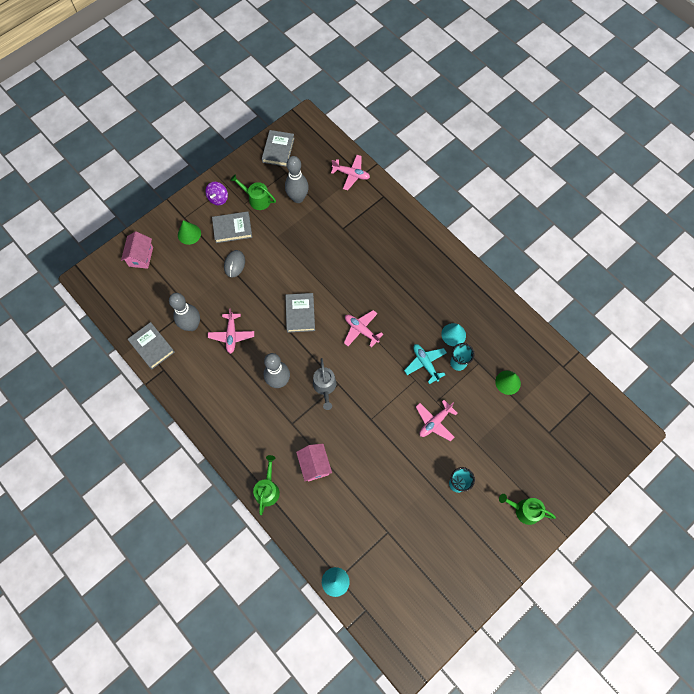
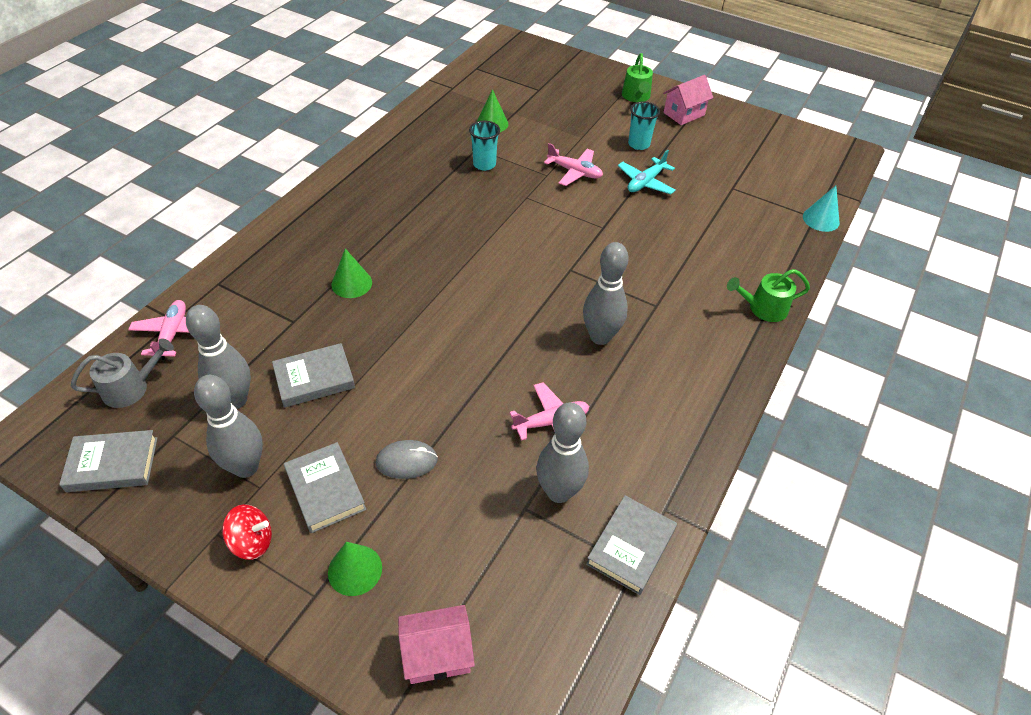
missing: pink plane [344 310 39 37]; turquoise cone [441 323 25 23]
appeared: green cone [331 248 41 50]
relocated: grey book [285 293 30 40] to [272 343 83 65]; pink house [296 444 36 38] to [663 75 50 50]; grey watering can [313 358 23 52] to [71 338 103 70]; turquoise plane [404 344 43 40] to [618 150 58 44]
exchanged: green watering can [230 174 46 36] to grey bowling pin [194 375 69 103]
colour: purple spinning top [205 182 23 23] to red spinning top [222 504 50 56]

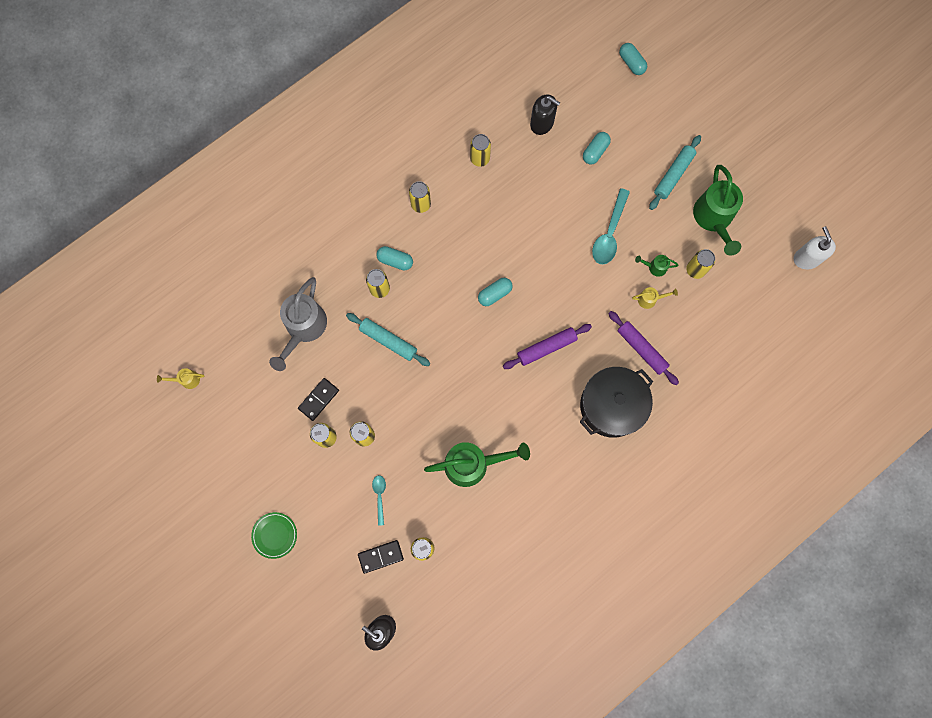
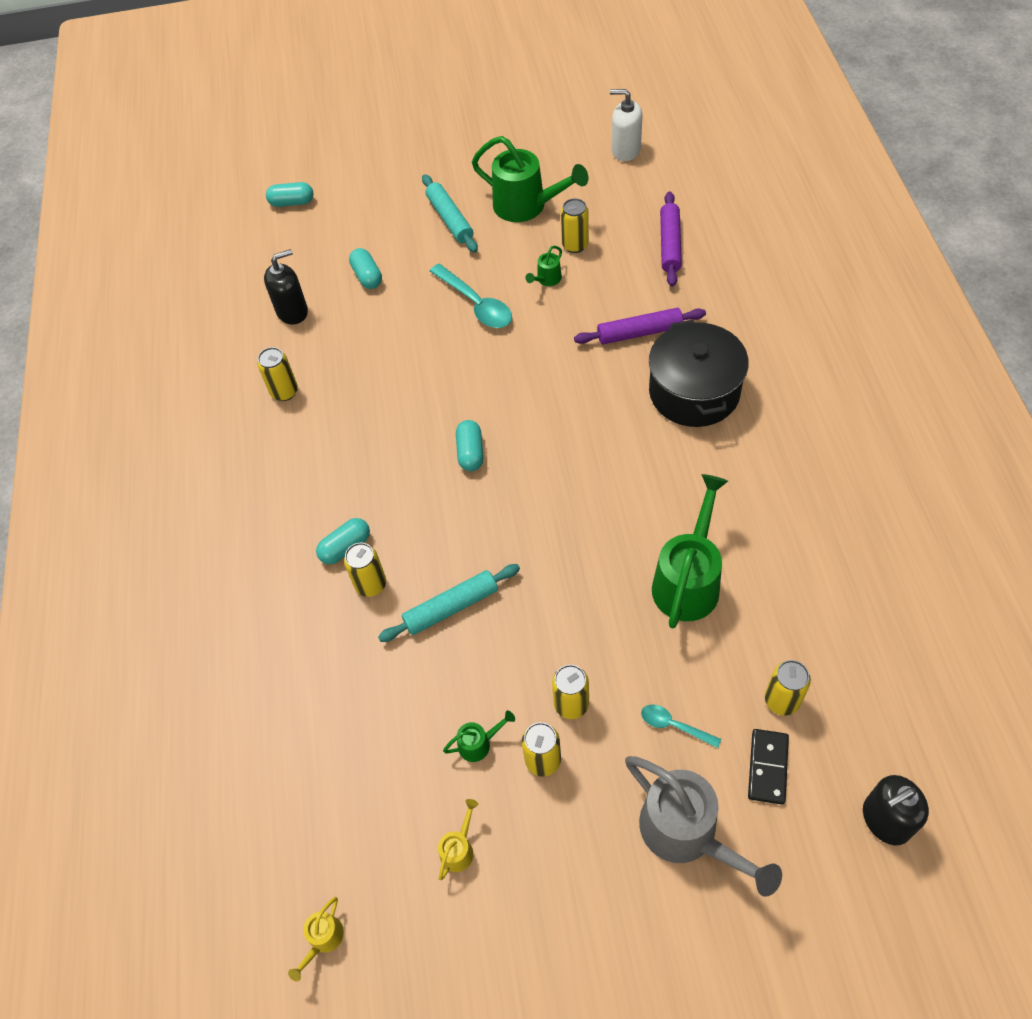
missing: green plate [251 512 46 47]; yellow can [409 181 22 32]
relocated: grey watering can [269 277 58 94] to [625 756 157 141]; purple rolling pin [503 324 89 45] to [660 191 22 96]; yellow watering can [632 287 46 22] to [438 799 41 81]
exchanged: black domino [298 378 41 43] to green watering can [443 711 72 51]

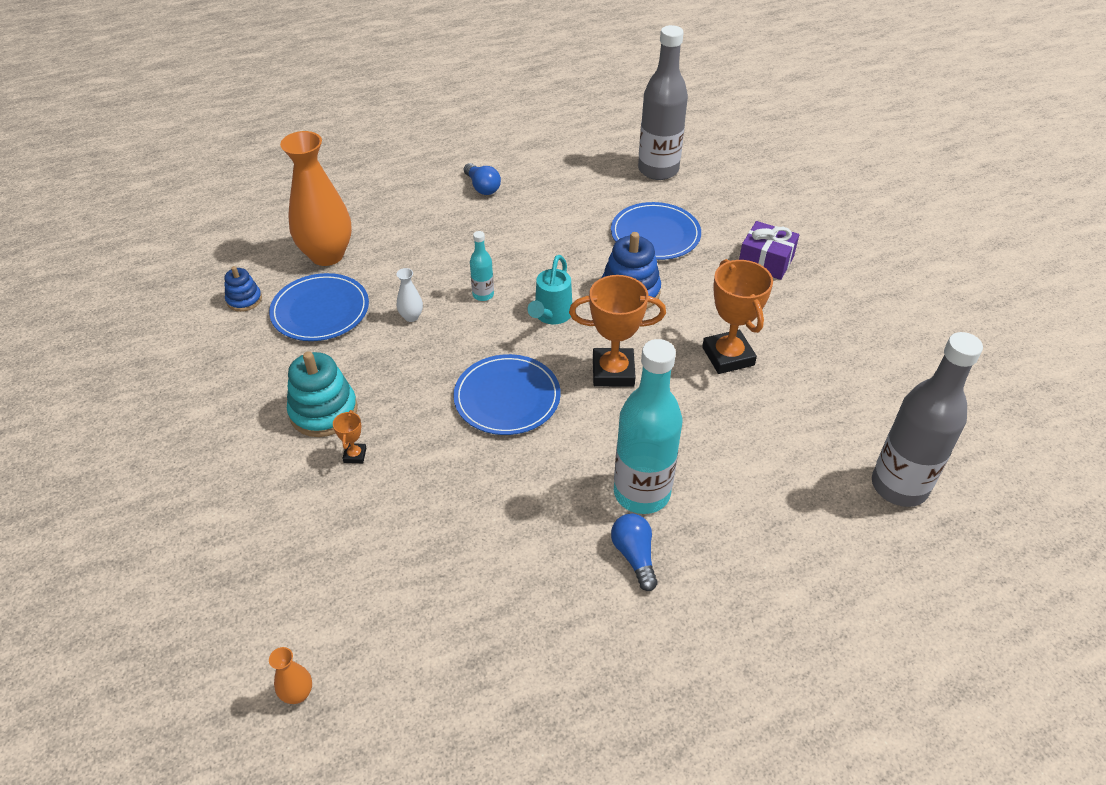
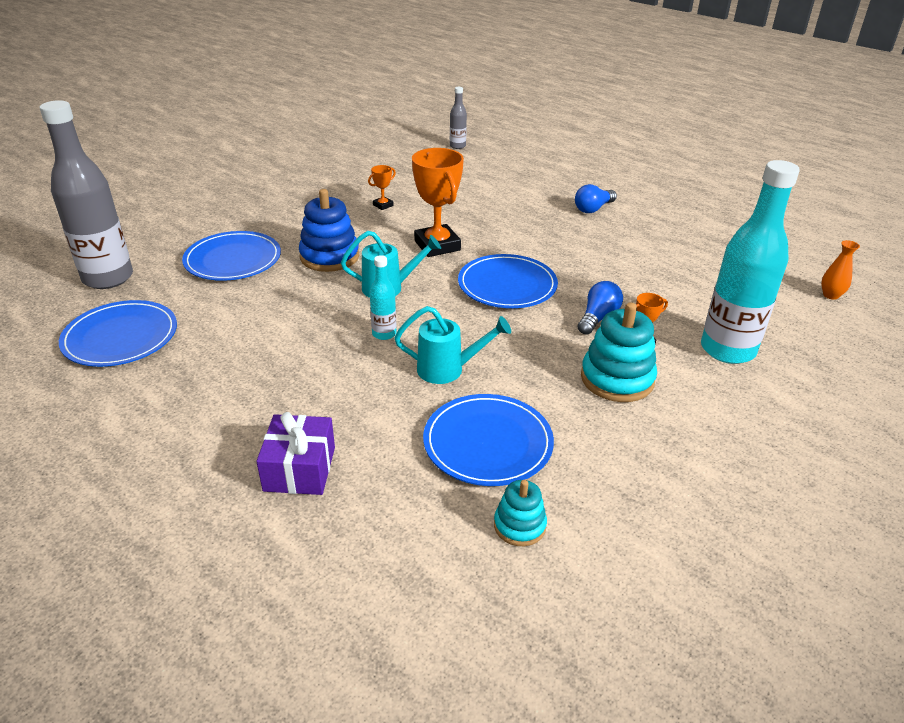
missing: orange vase [280 131 72 135]
appeared: blue plate [59 300 118 67]
relocated: blue light bulb [464 163 37 32] to [577 281 46 54]; turquoise bottle [614 339 68 175] to [701 160 99 204]; purple gift [739 221 60 59] to [256 412 79 83]
exchanged: white vase [396 268 27 54] to turquoise watering can [395 306 116 78]
colour: blue stacking toy [224 266 38 46] to turquoise stacking toy [494 480 53 66]
size: orange trophy [702 259 71 115] = [368 165 28 45] x0.45; grey bottle [872 332 111 175] = [450 87 17 62] x0.45

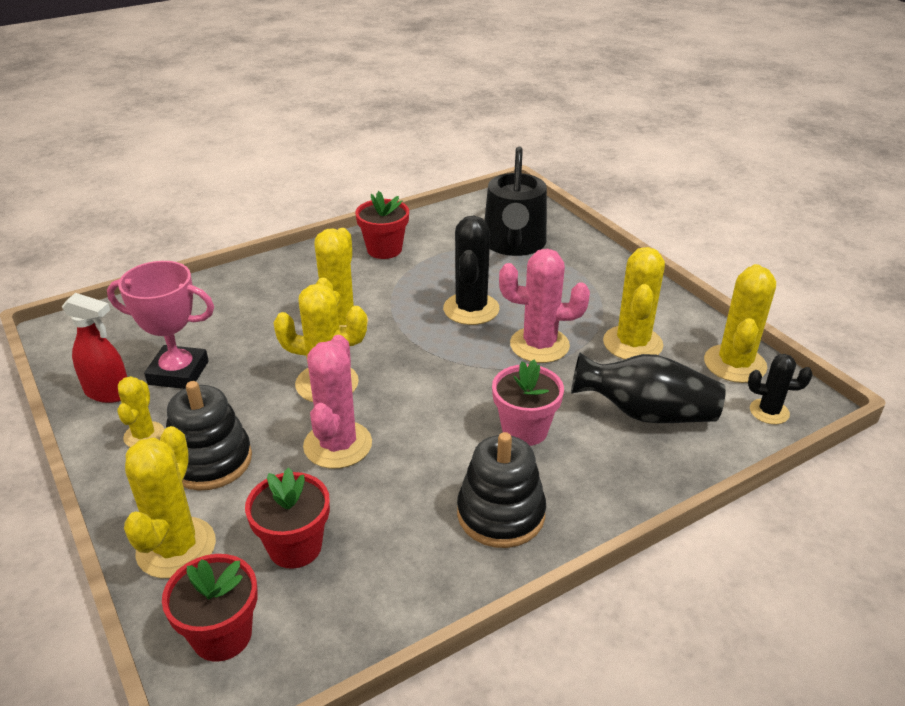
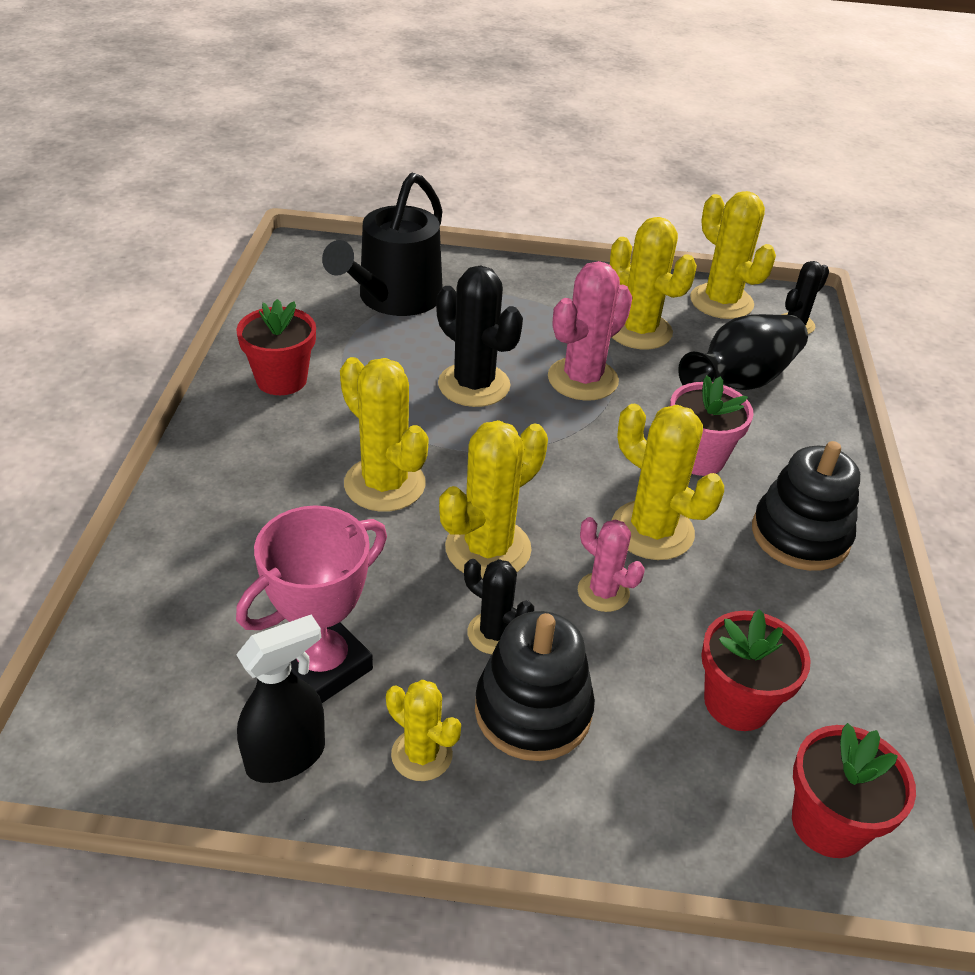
appeared: black cactus [464 559 70 95]
relocated: yellow cactus [124 426 92 153] to [612 404 112 156]
colour: red spray bottle [62 293 65 110] to black spray bottle [236 615 89 168]
spun: black watering can [484 147 63 109] = [322 173 121 143] 75 degrees clockwise
size: pink cactus [303 335 69 134] = [578 517 67 95] x0.59

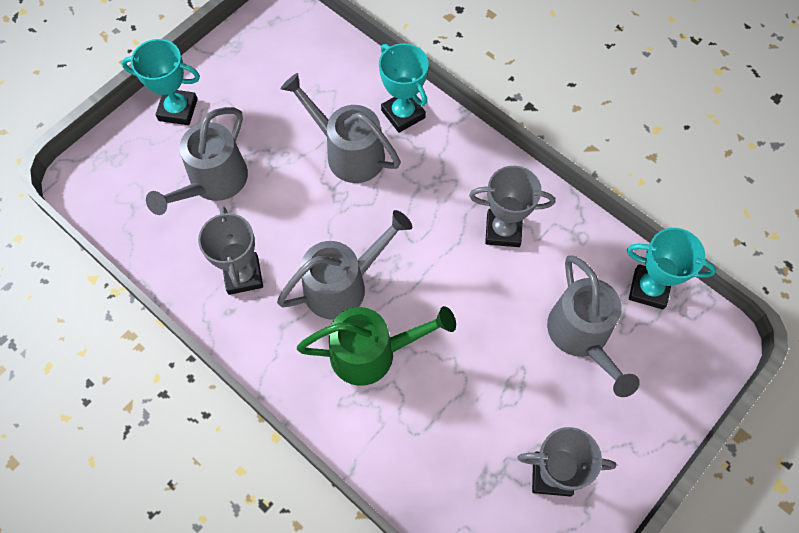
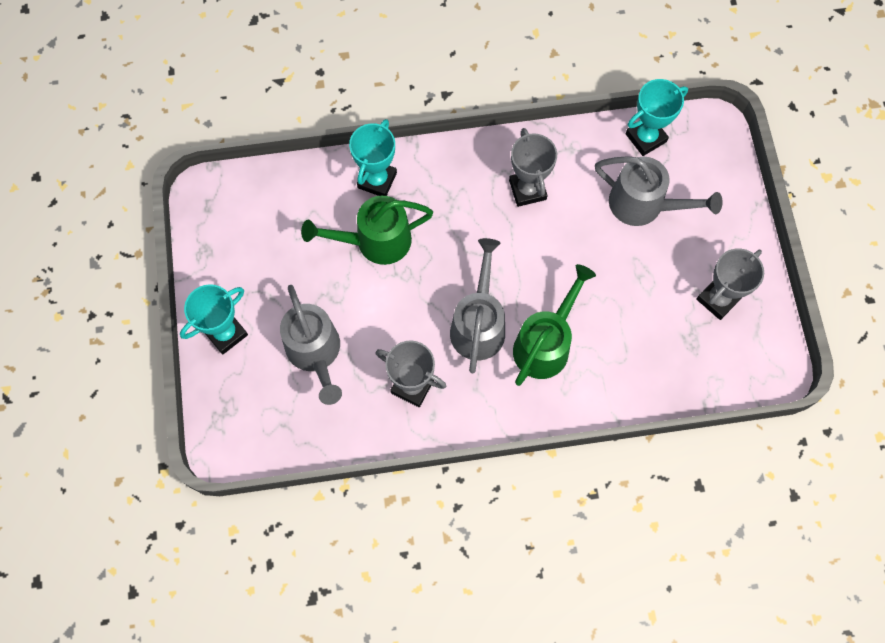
colour: grey watering can [281 73 120 110] to green watering can [301 196 132 69]
spun: turquoise trophy [379 43 50 90] = [349 119 48 77] 75 degrees counterclockwise; grey trophy [469 166 86 81] = [509 128 48 79] 60 degrees counterclockwise

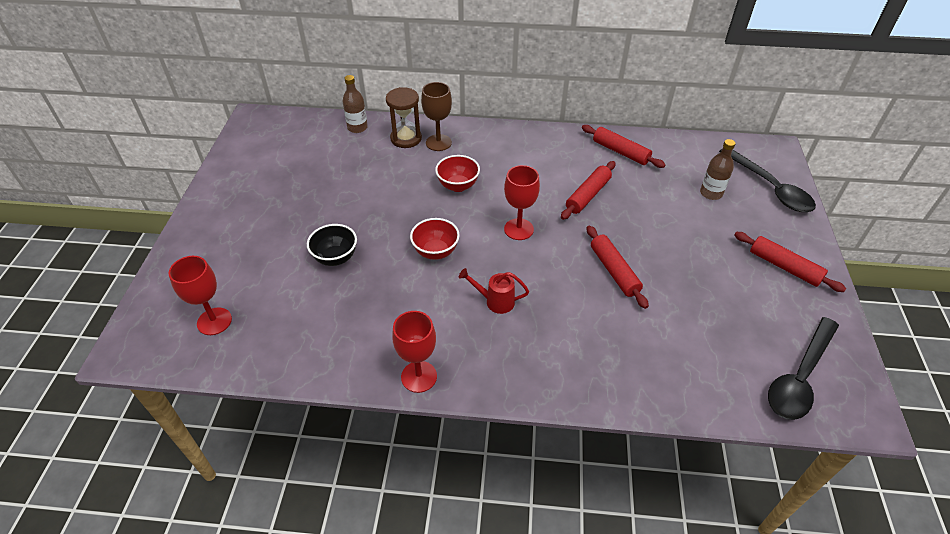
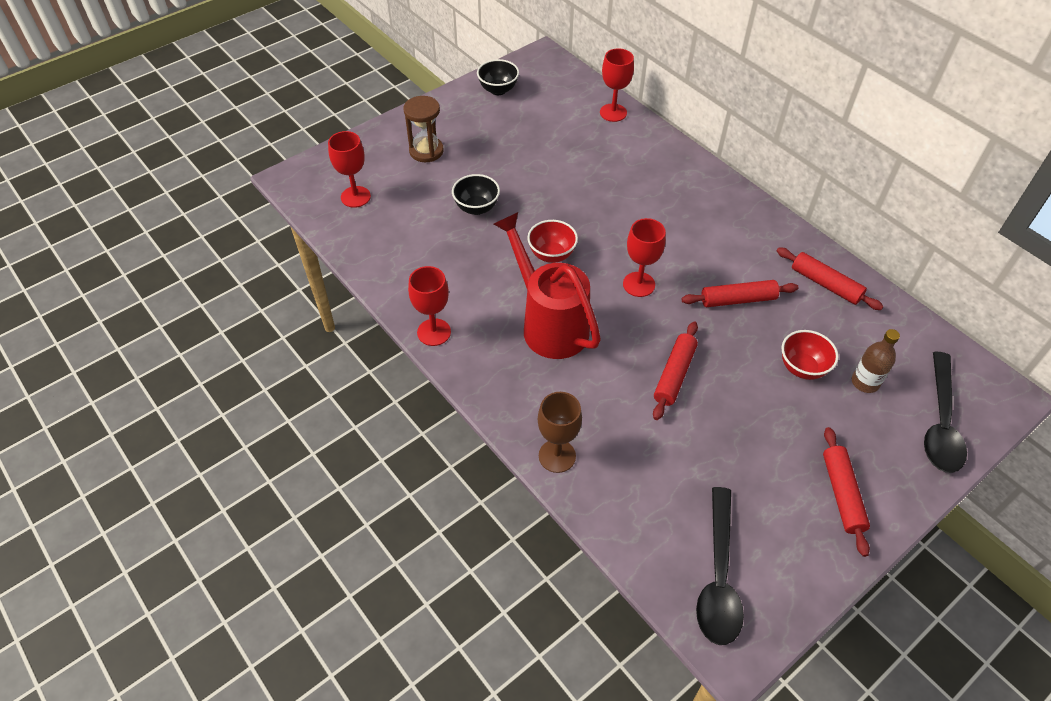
appeared: black bowl [477 59 42 36]
relocated: brown hourglass [386 87 36 61] to [403 96 41 66]; brown goblet [421 82 31 69] to [538 392 44 81]; red bowl [435 155 45 37] to [782 330 57 50]
exchanged: brown bottle [343 75 25 58] to red goblet [600 48 34 74]
spun: red rolling pin [582 125 84 43] = [777 247 107 63] 45 degrees counterclockwise; black spoon [768 317 71 103] = [696 487 48 158] 75 degrees counterclockwise
size: red watering can [459 268 70 46] = [493 212 108 147] x2.28

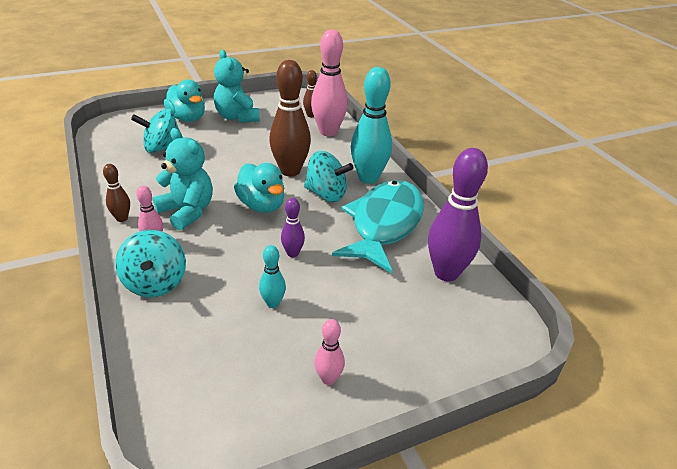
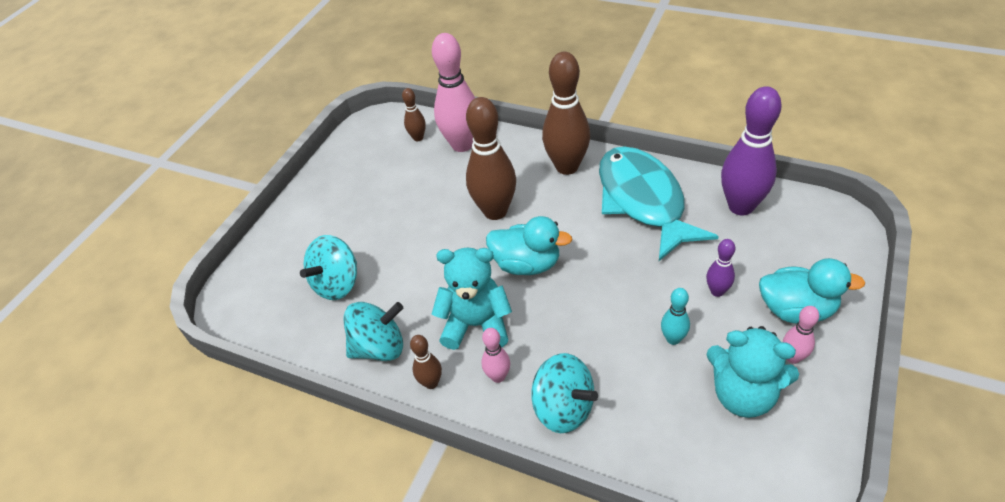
relocated: turquoise duck [164 80 41 42] to [759 258 106 66]; turquoise teddy bear [214 50 46 73] to [707 326 92 92]; purple bowling pin [281 198 24 59] to [706 239 29 58]; turquoise spinning top [304 151 50 51] to [343 302 60 59]
colour: turquoise bowling pin [351 67 41 117] to brown bowling pin [542 52 48 123]

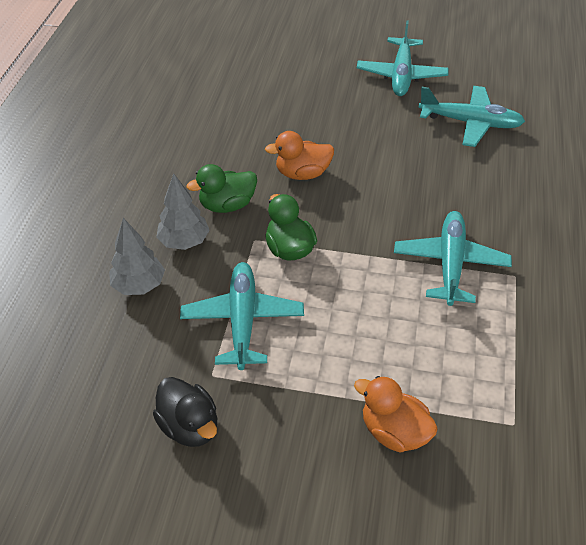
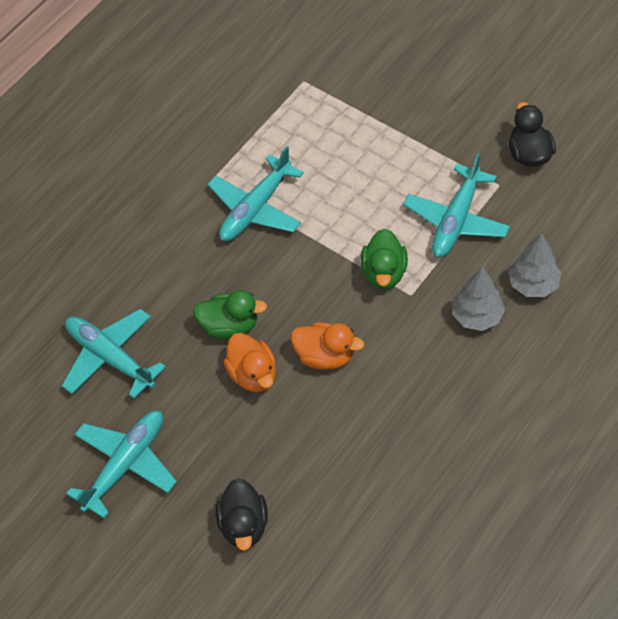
appeared: black duck [216 478 52 73]
relocated: green duck [186 164 71 49] to [193 290 74 49]; orange duck [354 376 84 76] to [224 333 52 59]

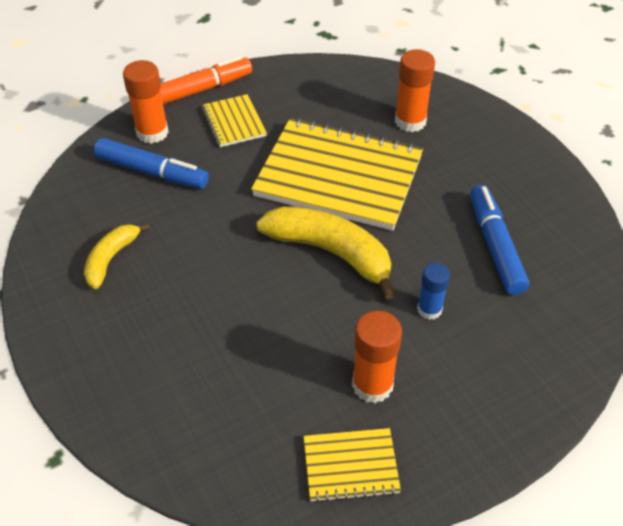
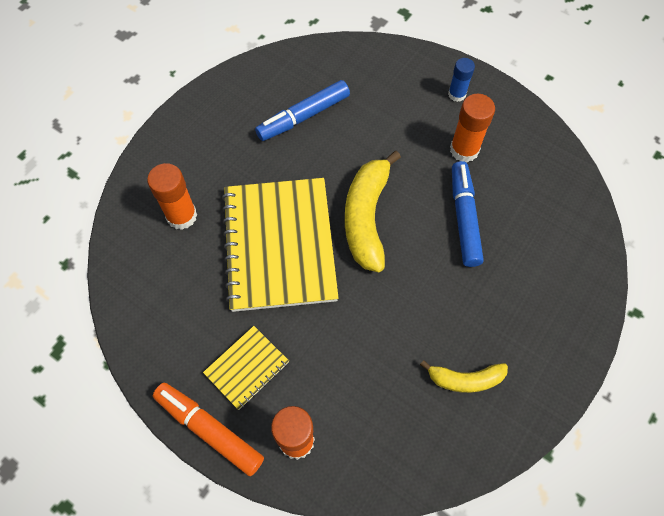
missing: yellow notebook [303 428 98 75]
relocated: blue marker [94 138 115 51] to [452 161 32 106]; blue glue stick [417 263 33 57] to [448 58 27 44]

